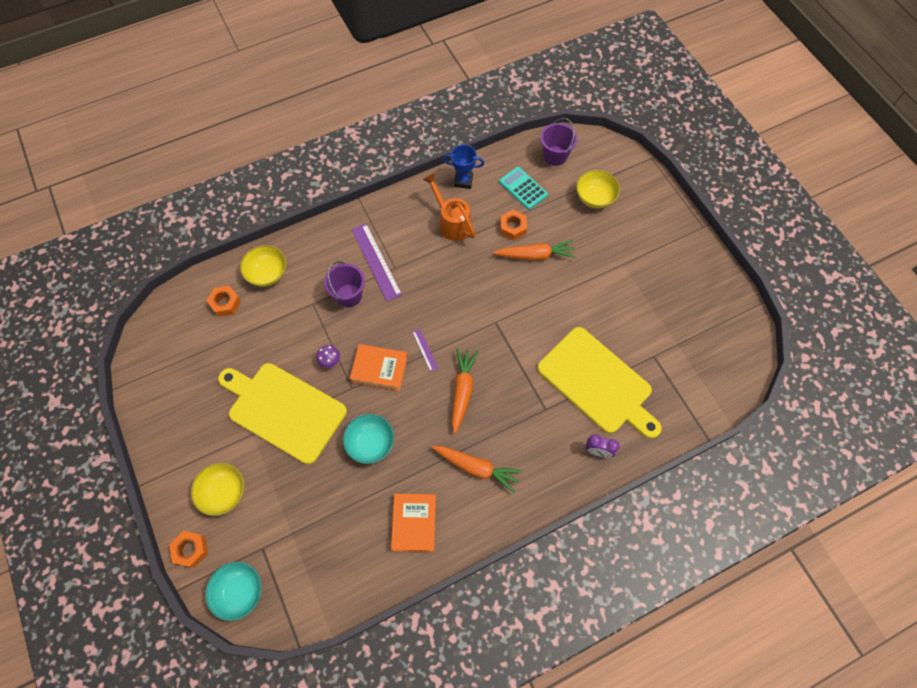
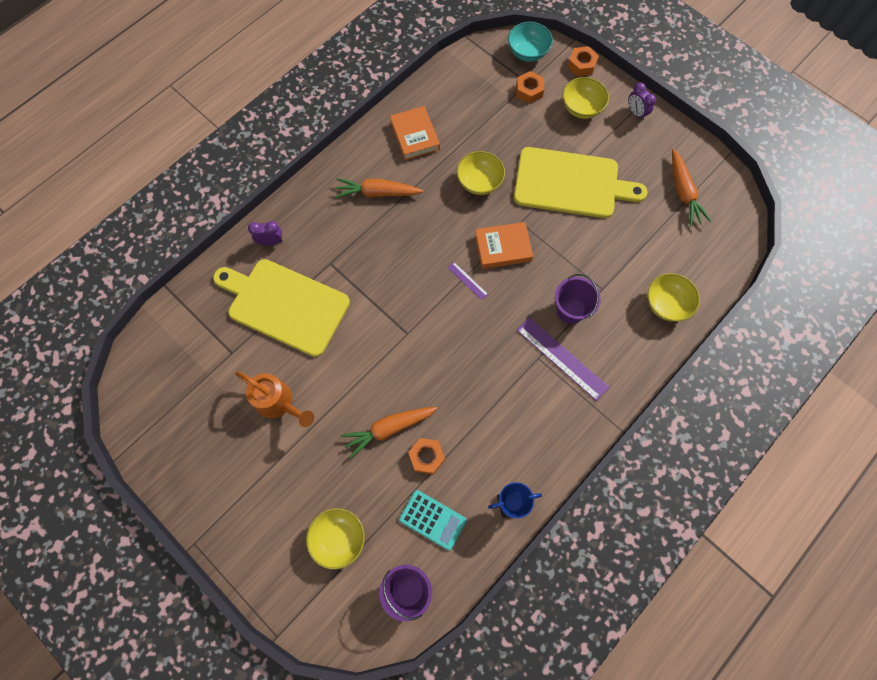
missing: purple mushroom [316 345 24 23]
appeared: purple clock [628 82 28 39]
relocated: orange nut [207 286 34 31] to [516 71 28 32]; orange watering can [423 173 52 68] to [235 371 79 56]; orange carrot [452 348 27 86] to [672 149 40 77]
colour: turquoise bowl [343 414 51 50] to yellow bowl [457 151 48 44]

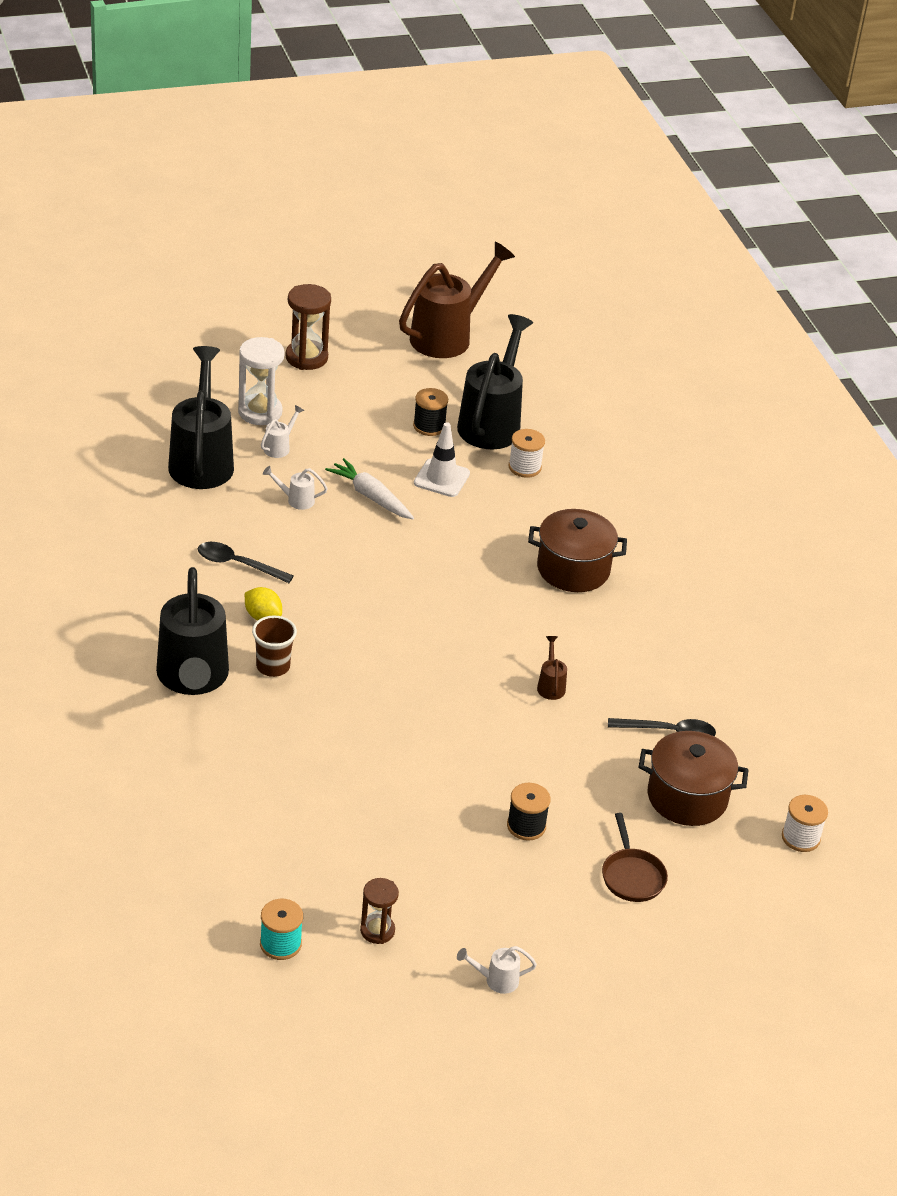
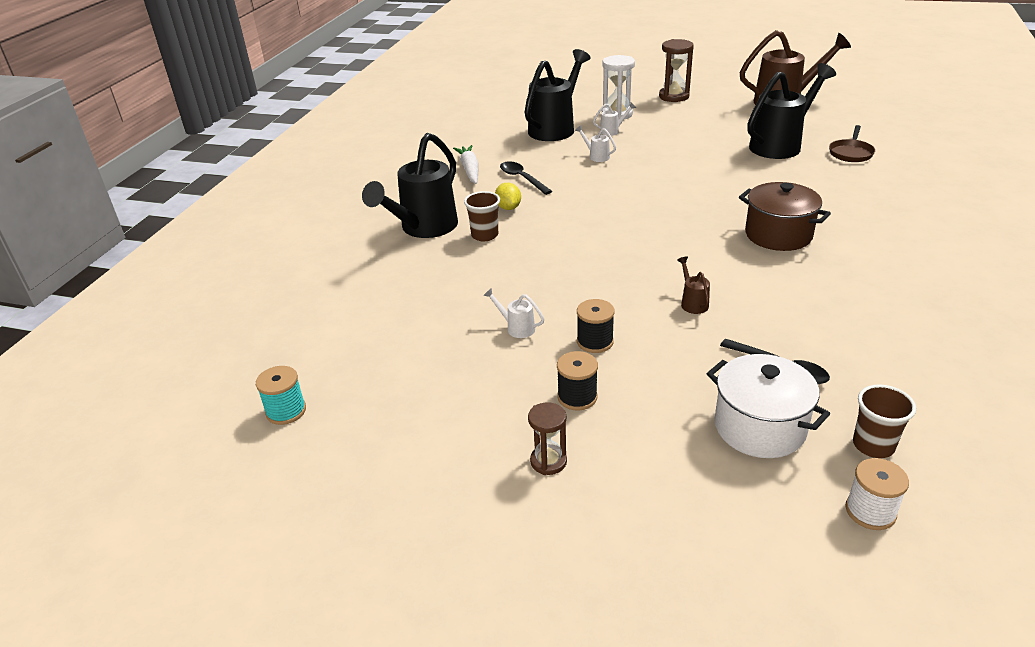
missing: white traffic cone [414 422 56 75]; white spool [509 429 36 49]
appeared: brown cup [853 385 63 73]
relocated: white carrot [325 458 89 61] to [453 145 25 39]; brown hourglass [360 878 39 66] to [528 402 39 73]; black spool [413 388 35 48] to [577 299 38 54]; white watering can [457 946 80 48] to [483 288 61 50]; brown pan [602 813 66 89] to [829 125 46 37]
colour: brown pot [639 731 110 95] to white pot [707 354 123 104]
spun: brown watering can [537 636 30 64] = [677 257 33 57] 45 degrees counterclockwise

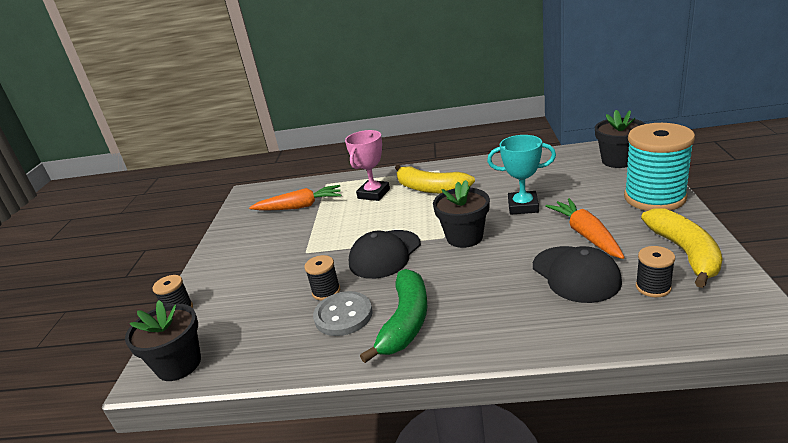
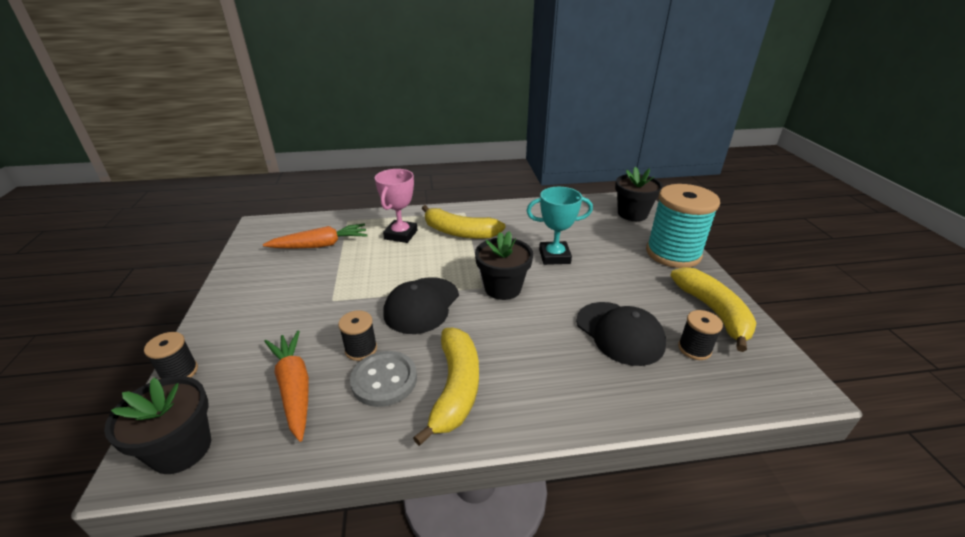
relocated: orange carrot [545 198 79 61] to [264 330 45 112]
colour: green banana [360 269 67 94] to yellow banana [413 328 66 118]

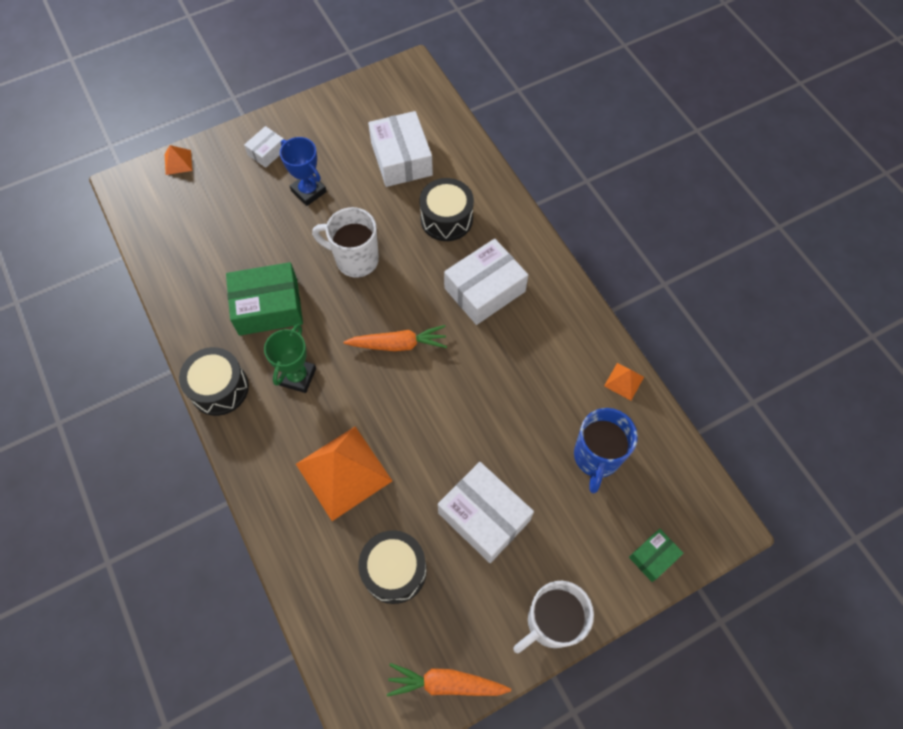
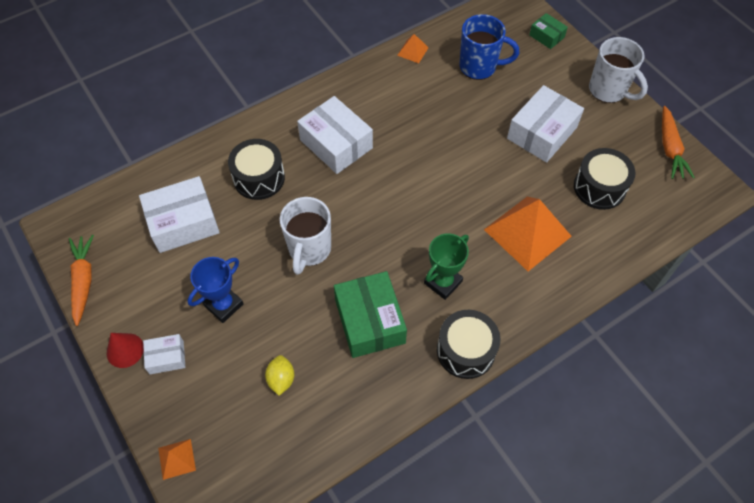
appeared: red cone [107 333 37 35]; yellow lemon [265 355 29 41]
relocated: orange carrot [344 325 103 26] to [69 235 25 91]
spun: white box [244 126 40 42] = [143 334 42 40] 45 degrees counterclockwise; green trophy [264 324 52 69] = [424 233 45 67] 60 degrees counterclockwise

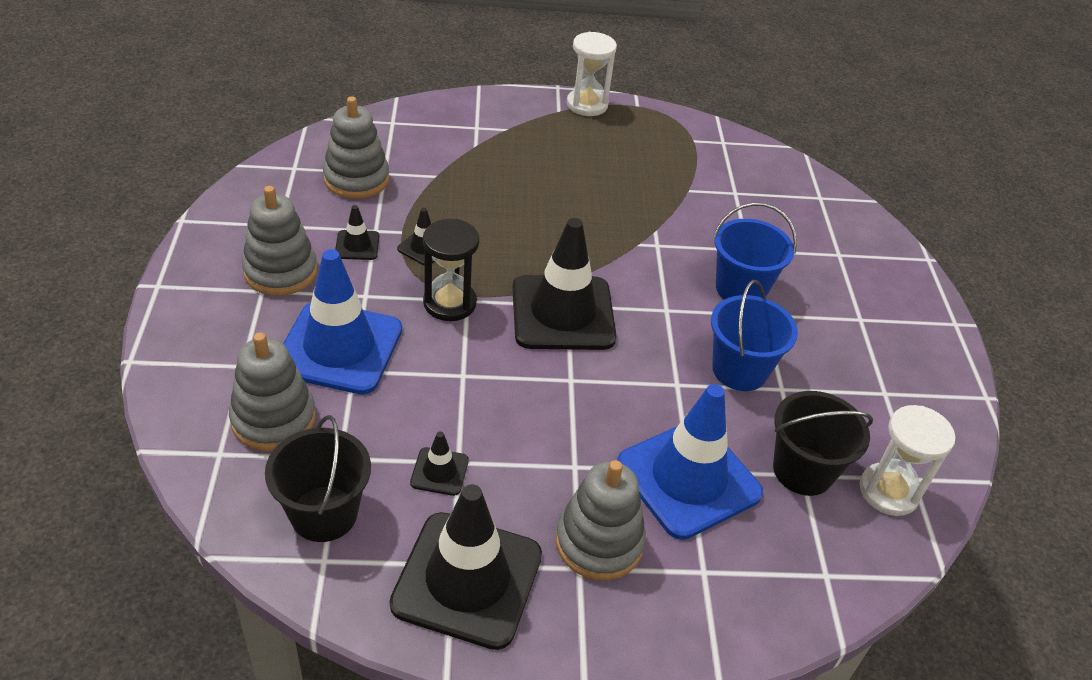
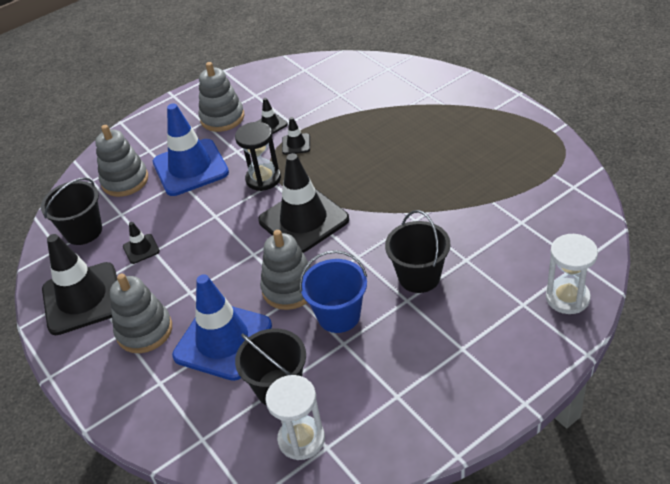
relocated: grey stacking toy [323 96 66 103] to [260 230 51 80]; white hourglass [567 32 50 84] to [546 234 52 80]
colour: blue bucket [713 203 84 97] to black bucket [385 210 65 83]

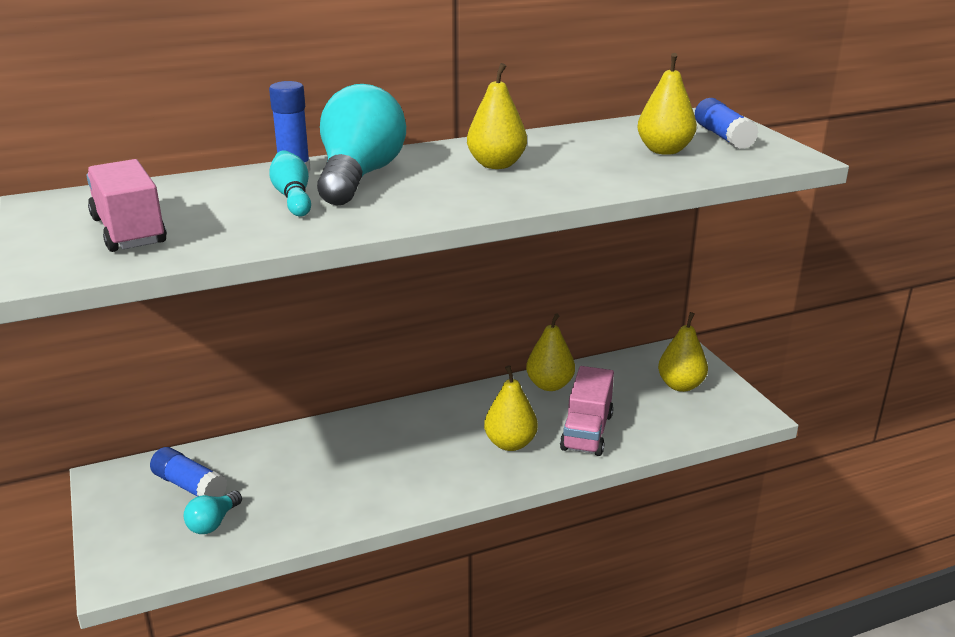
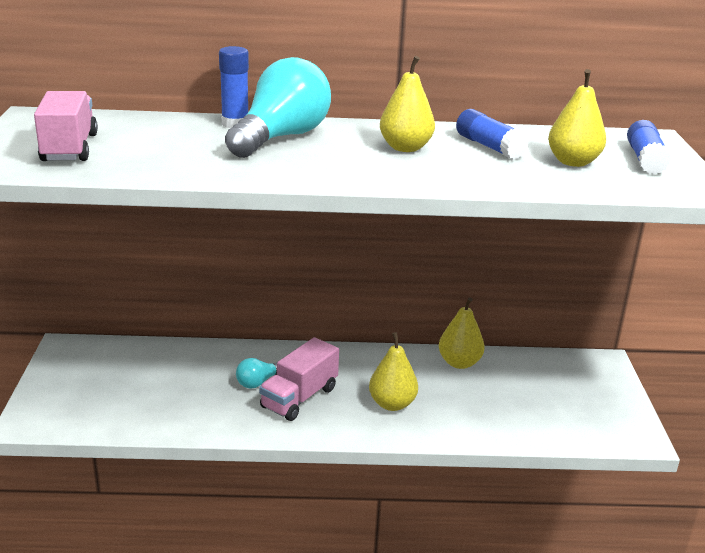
missing: turquoise bowling pin [269 150 42 67]; yellow pear [658 312 50 80]
relocated: blue glue stick [150 447 77 50] to [456 109 73 51]; turquoise light bulb [184 491 58 43] to [236 358 41 31]; pink truck [560 366 54 90] to [259 337 80 84]

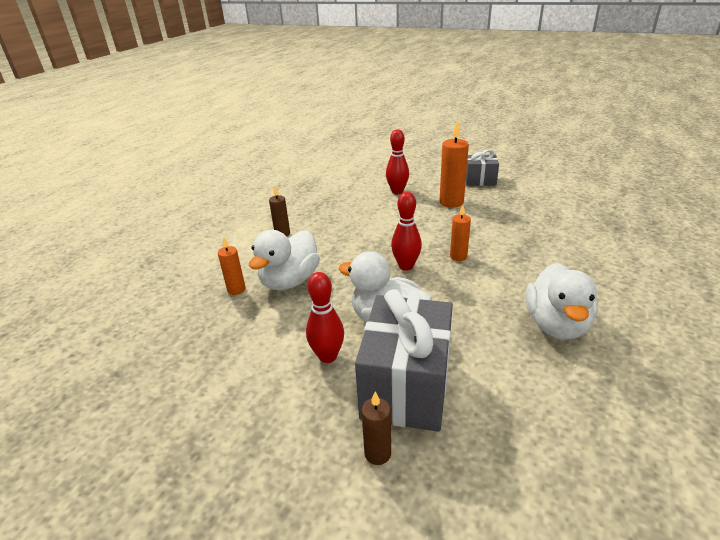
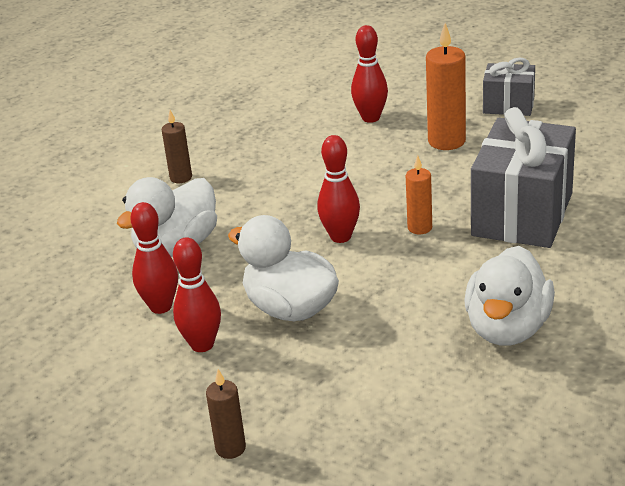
missing: orange candle [218 236 28 59]
appeared: red bowling pin [130 202 48 112]
relocated: grey gift [355 289 98 143] to [471 107 105 141]

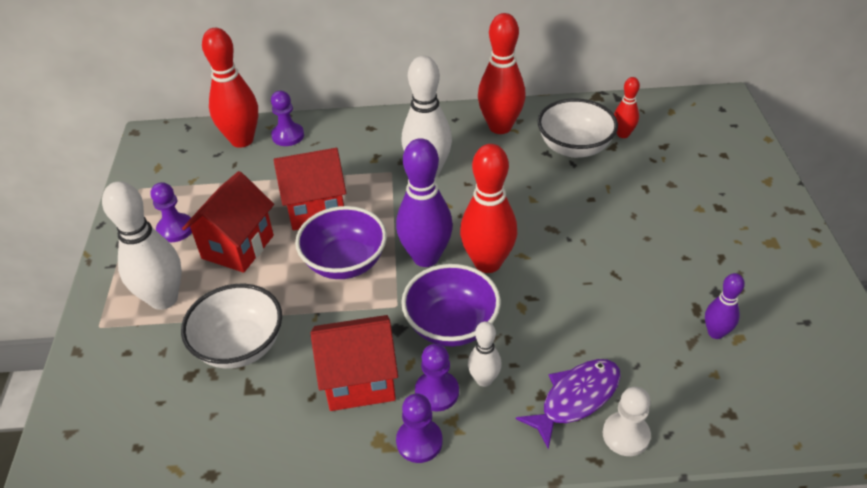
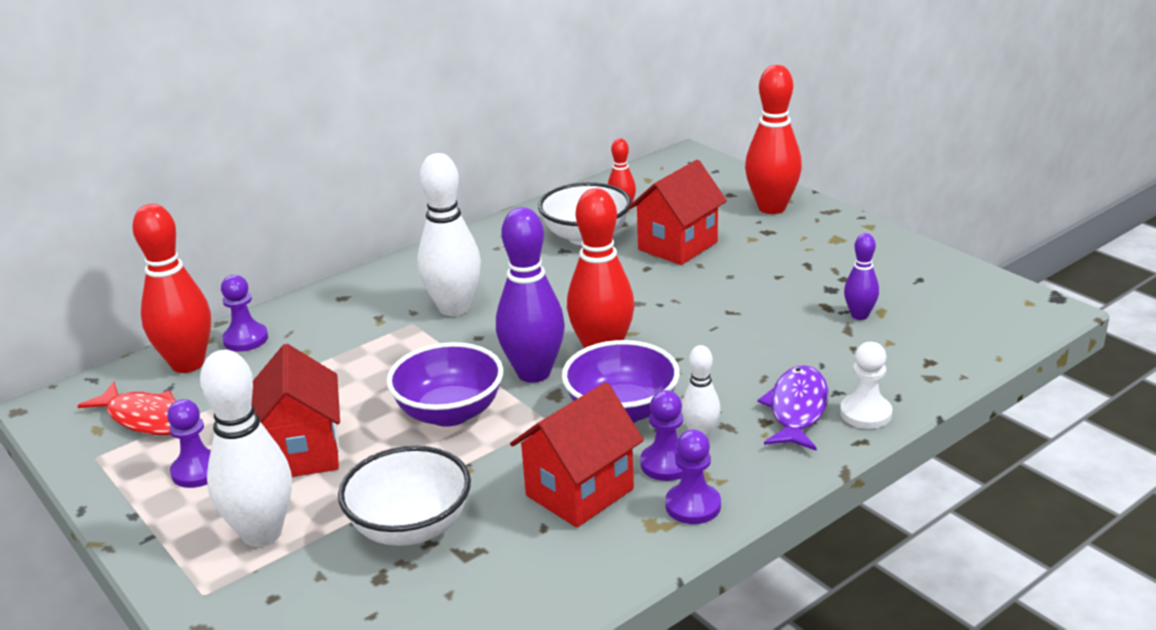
appeared: red fish [77 382 99 53]
relocated: red house [273 148 73 83] to [628 160 99 105]; red bowling pin [478 13 48 121] to [745 65 57 149]

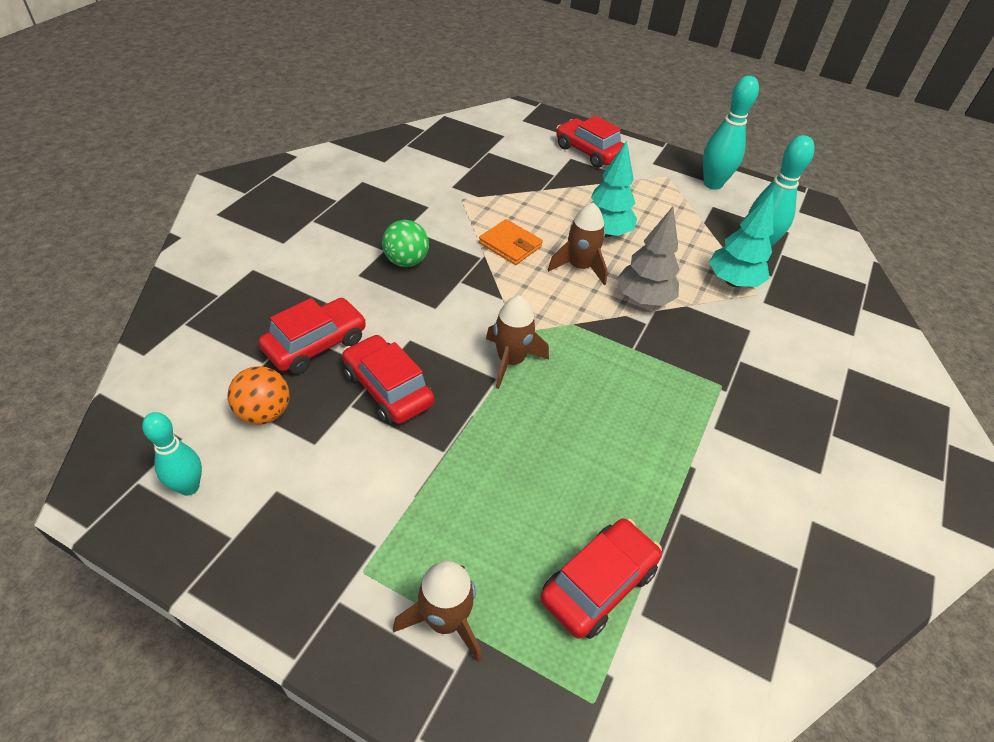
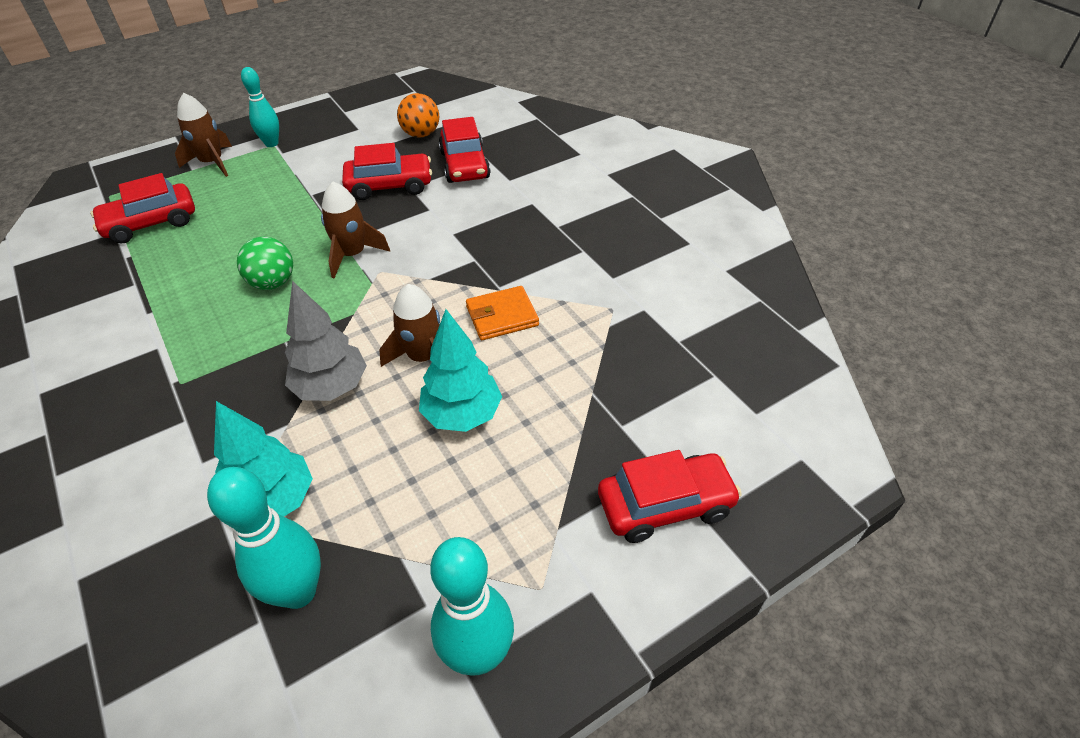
relocated: turquoise bowling pin [142 412 60 84] to [241 67 38 80]; green ball [382 220 47 47] to [237 237 56 53]
spun: red car [540 519 122 120] = [90 173 105 71] 75 degrees clockwise

